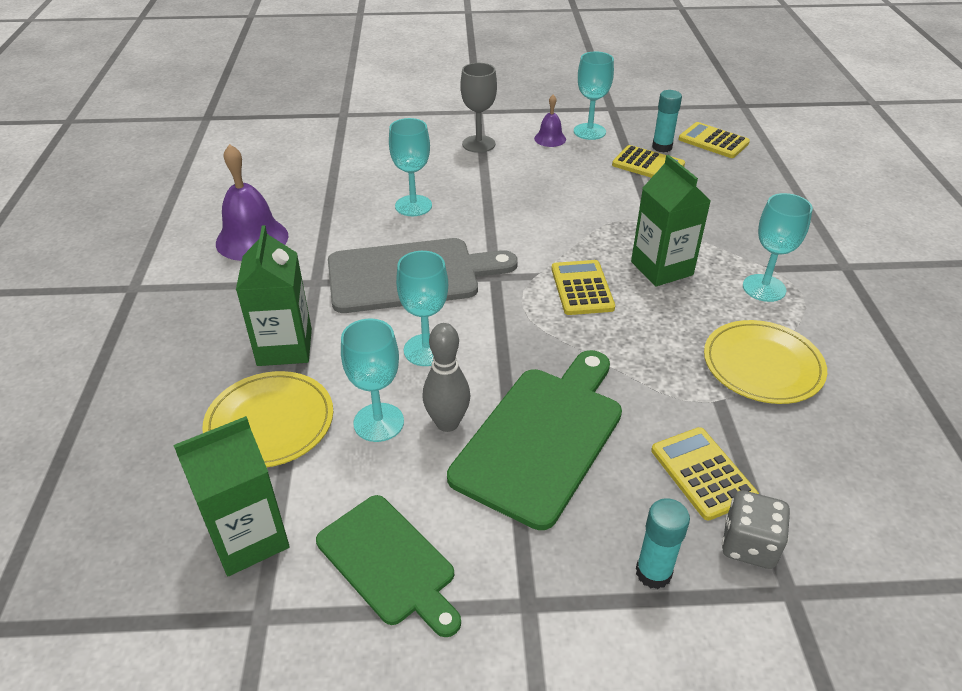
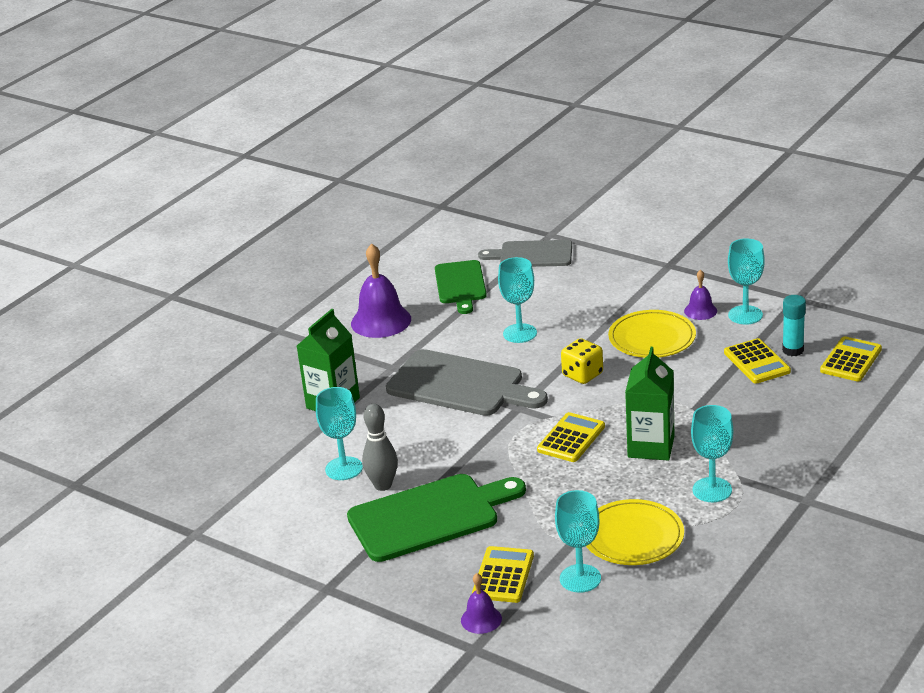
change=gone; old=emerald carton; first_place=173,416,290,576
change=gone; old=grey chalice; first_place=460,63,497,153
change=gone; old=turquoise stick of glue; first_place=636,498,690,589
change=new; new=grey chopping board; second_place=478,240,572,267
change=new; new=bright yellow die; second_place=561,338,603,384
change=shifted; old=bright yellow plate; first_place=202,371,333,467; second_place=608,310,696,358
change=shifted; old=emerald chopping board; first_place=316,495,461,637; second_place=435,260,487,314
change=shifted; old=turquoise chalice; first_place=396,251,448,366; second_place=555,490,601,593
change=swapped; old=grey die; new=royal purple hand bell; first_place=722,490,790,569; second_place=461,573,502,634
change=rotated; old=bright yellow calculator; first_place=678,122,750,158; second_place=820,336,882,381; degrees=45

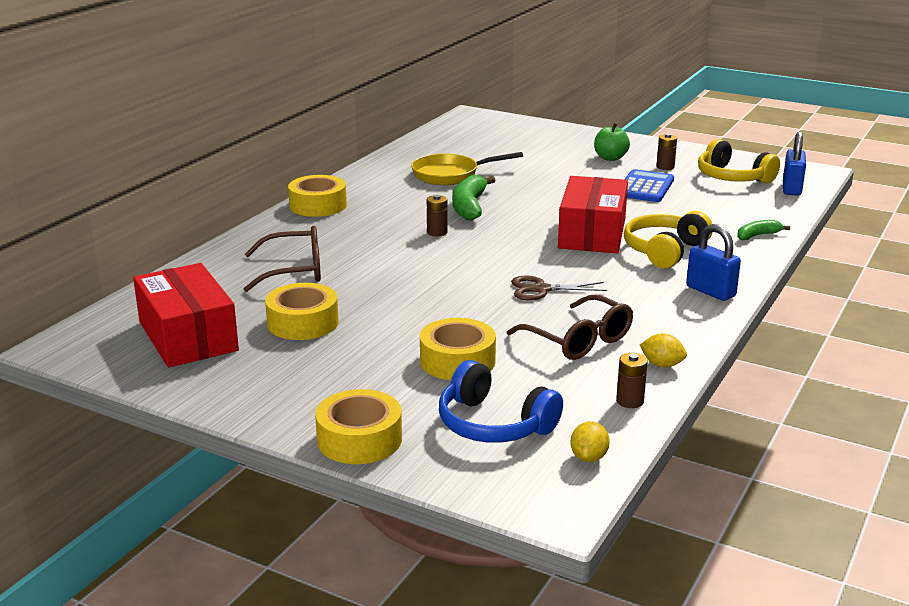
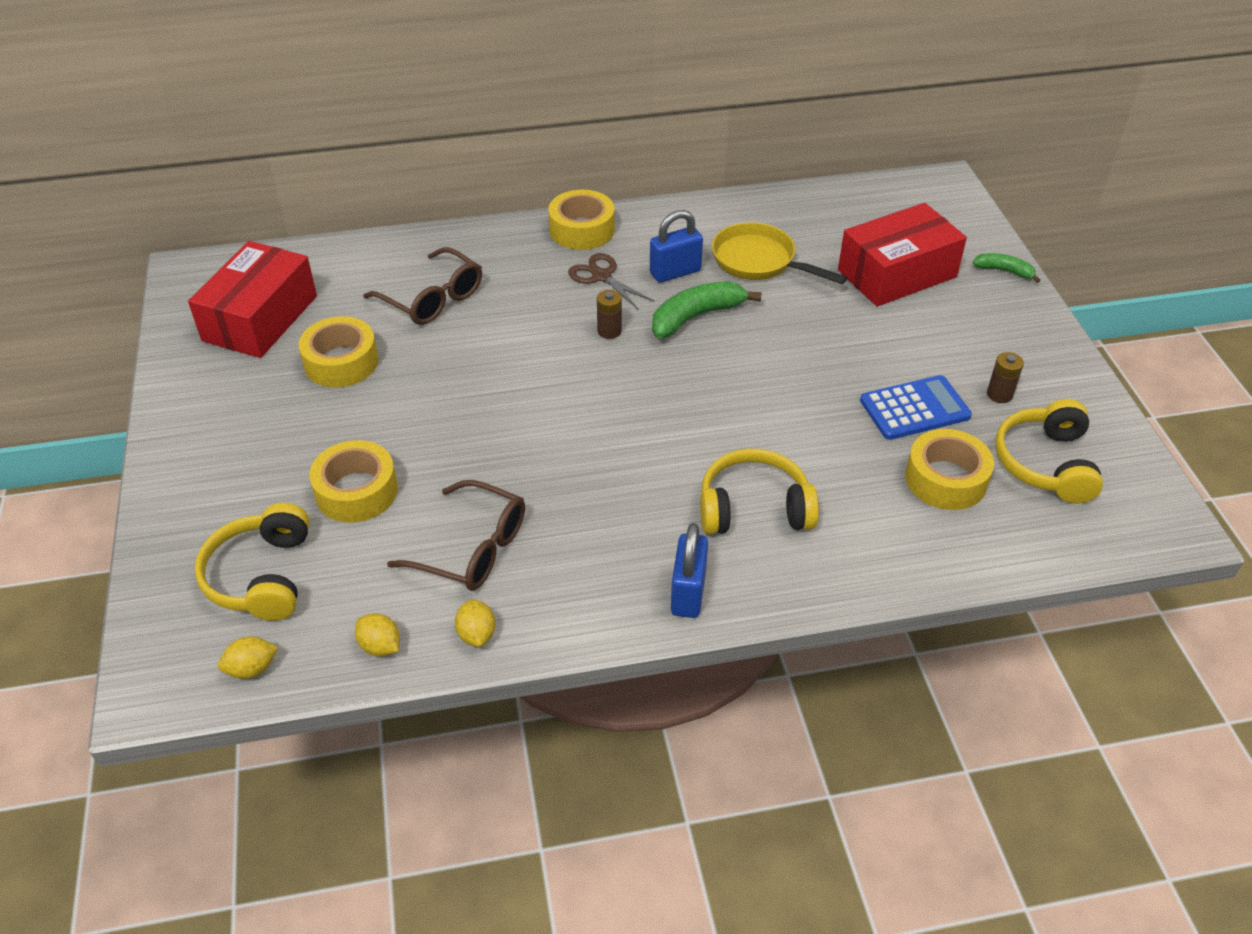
change=gone; old=emerald apple fruit; first_place=594,123,630,161
change=shifted; old=bright yellow sticky tape; first_place=315,389,402,464; second_place=905,429,994,510
change=shifted; old=russet pair of scissors; first_place=511,276,607,300; second_place=568,253,655,310
change=shifted; old=crimson package; first_place=558,176,628,253; second_place=838,203,967,307
change=shifted; old=emerald banana; first_place=737,220,790,240; second_place=973,253,1041,283
change=shifted; old=cobalt padlock; first_place=783,132,806,196; second_place=650,210,703,283
change=swapped; old=russet AA battery; new=bright yellow citrus fruit; first_place=616,353,648,408; second_place=355,613,400,657
change=repainted; old=cobalt headset; new=bright yellow headset; first_place=439,360,563,443; second_place=195,503,310,621
change=rotated; old=russet eyeglasses; first_place=507,294,633,360; second_place=387,480,525,591; degrees=-75

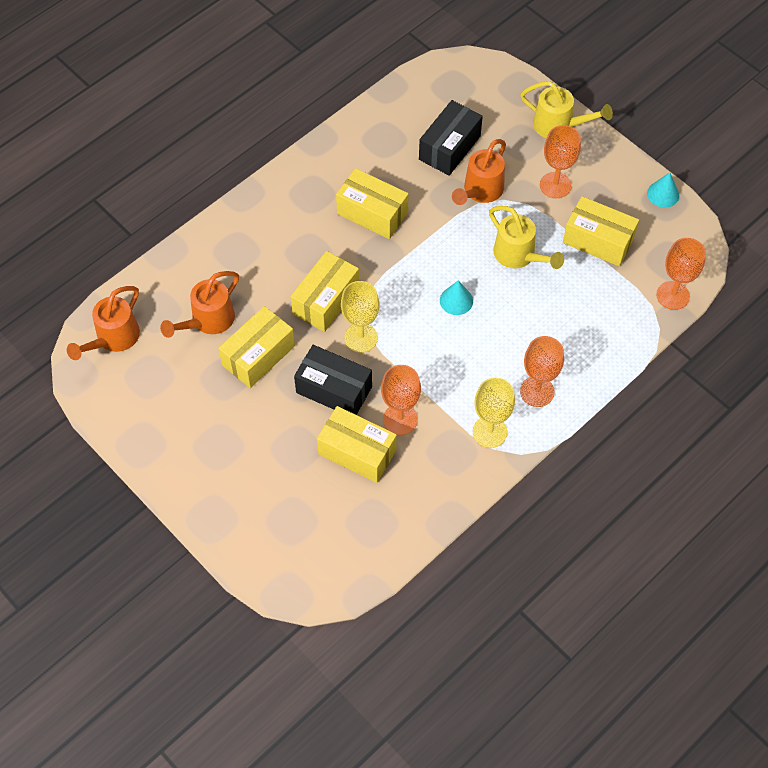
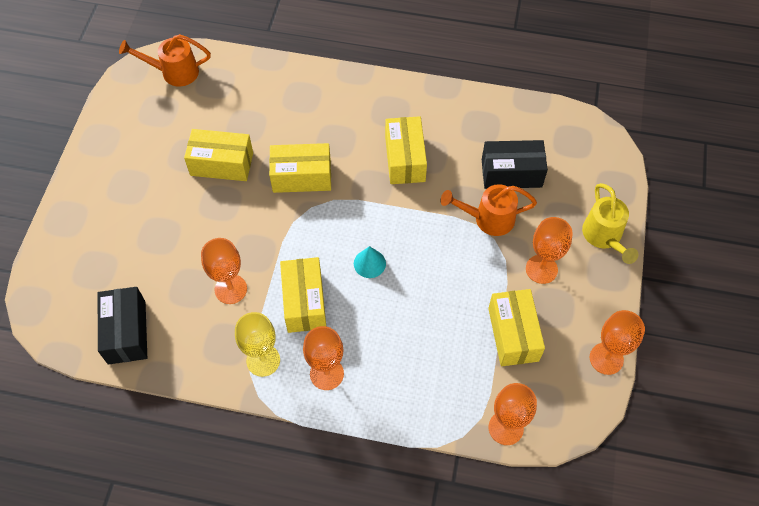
change=gone; old=bright orange sprinkling can; first_place=160,271,239,338
change=gone; old=bright yellow chalice; first_place=341,281,379,353
change=gone; old=bright yellow sprinkling can; first_place=489,206,564,269
change=shifted; old=black package; first_place=294,345,372,415; second_place=98,287,147,365
change=shifted; old=bright yellow package; first_place=317,406,397,483; second_place=280,257,326,333
change=swapped; old=turquoise cone shape; new=bright orange chalice; first_place=647,173,679,208; second_place=590,310,645,375

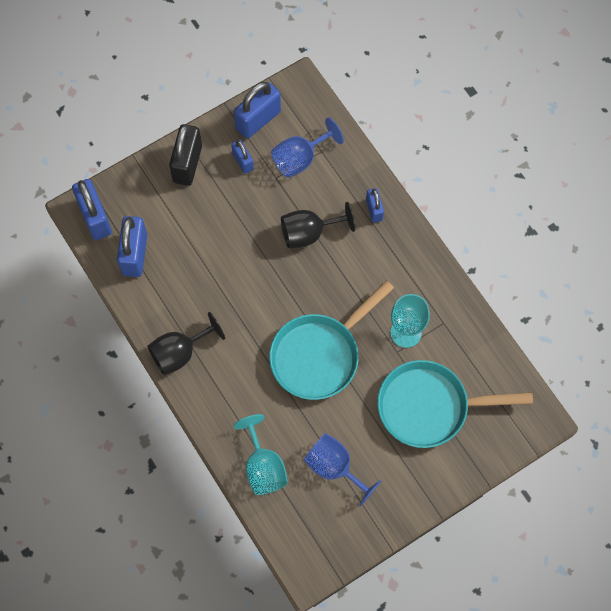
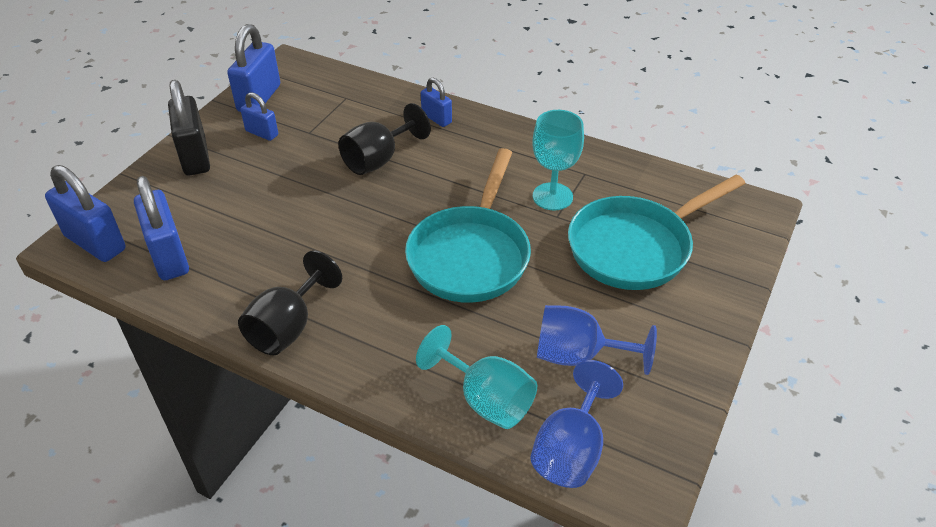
change=shifted; old=cobalt chalice; first_place=271,117,344,178; second_place=530,360,623,488

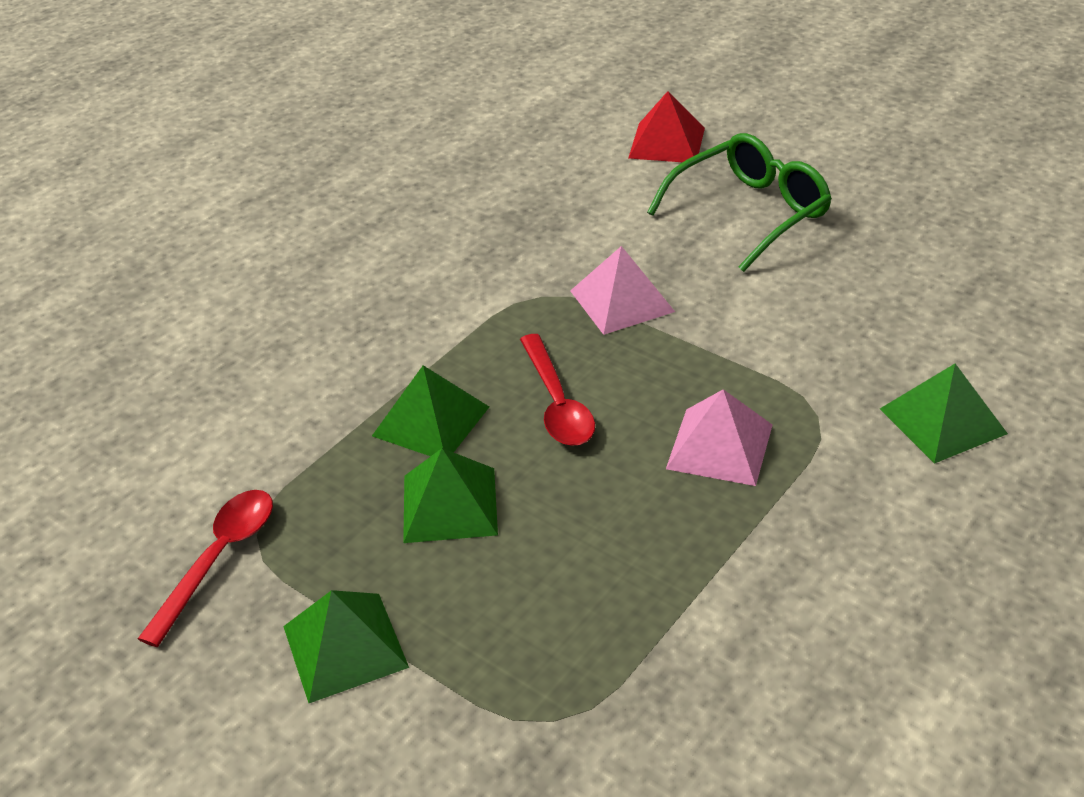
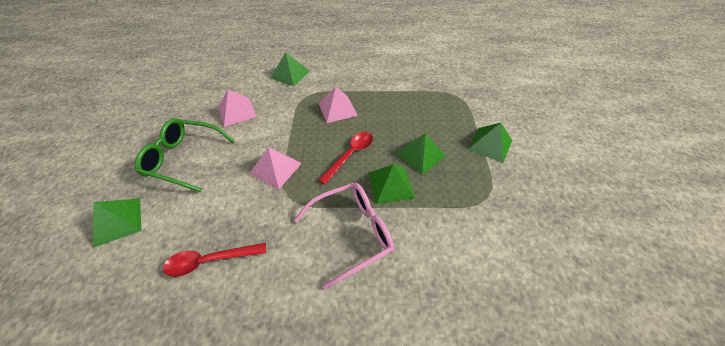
change=new; new=rosy solid pyramid; second_place=218,90,257,127
change=new; new=rosy eyeglasses; second_place=294,183,394,289
change=shifted; old=crimson tablespoon; first_place=138,490,273,647; second_place=163,243,266,277
change=repainted; old=crimson solid pyramid; new=emerald solid pyramid; first_place=628,91,705,162; second_place=93,198,142,248

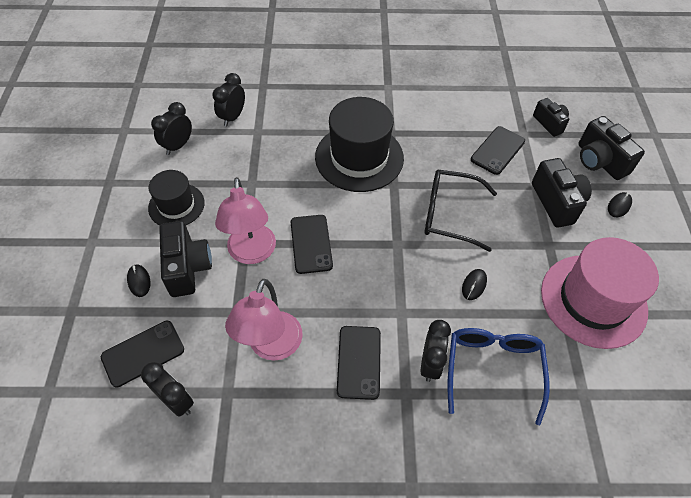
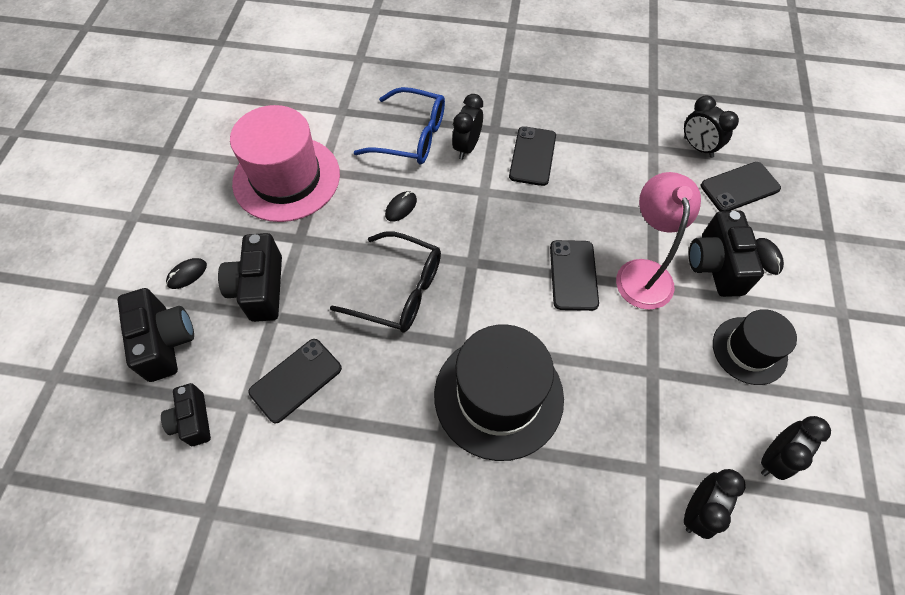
change=gone; old=rosy lamp; first_place=225,279,303,360
change=rotated; old=cobalt eyeglasses; first_place=448,328,550,426; second_place=354,87,445,164; degrees=-90

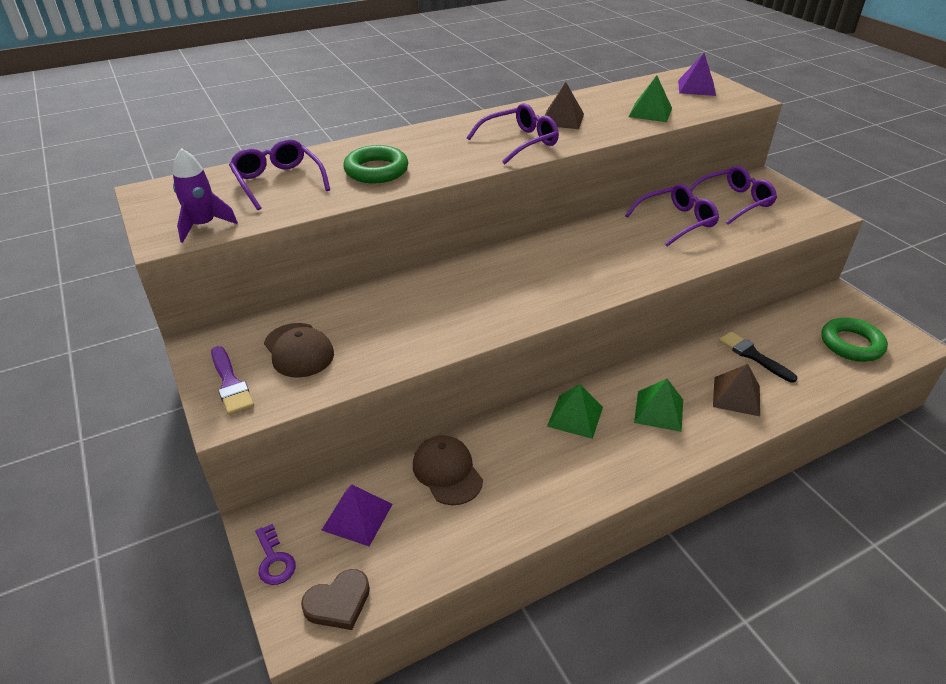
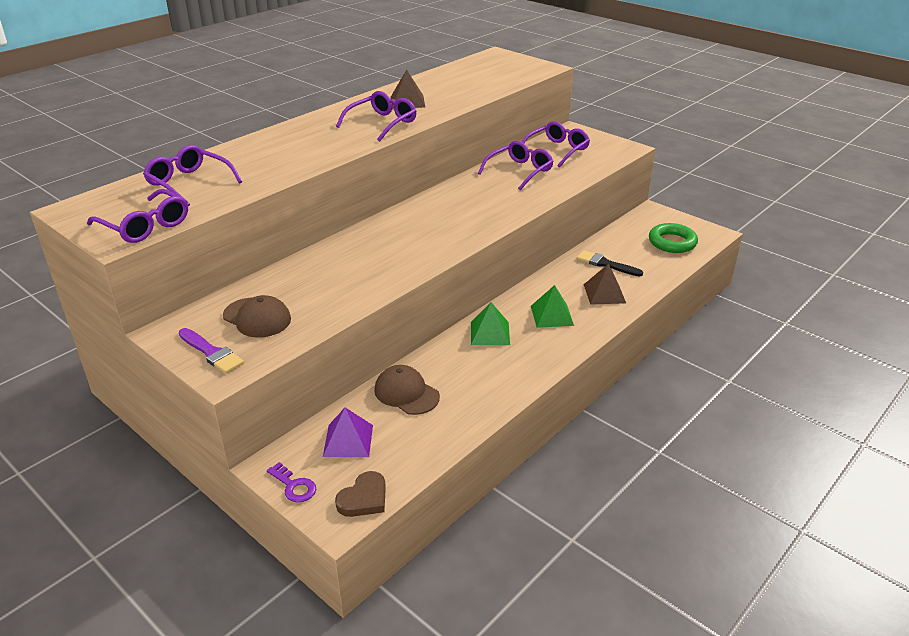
change=gone; old=emerald hoop; first_place=343,145,408,183
change=gone; old=emerald solid pyramid; first_place=629,75,672,122
change=gone; old=royal purple solid pyramid; first_place=678,53,716,96
change=swapped; old=royal purple spaceship; new=royal purple eyeglasses; first_place=173,148,238,243; second_place=87,189,188,243

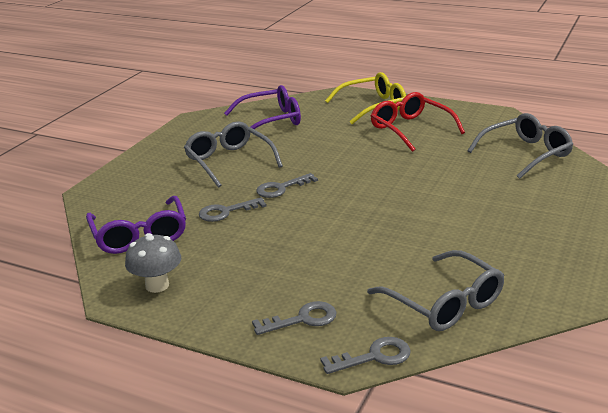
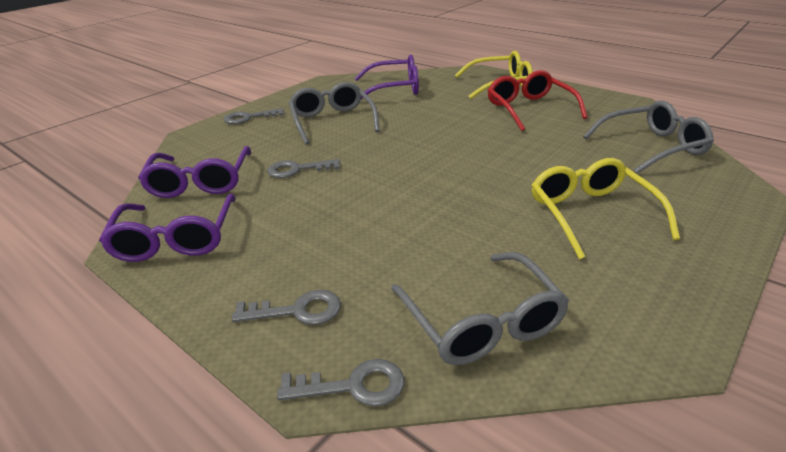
change=new; new=bright yellow eyeglasses; second_place=531,158,680,259
change=shifted; old=grey latchkey; first_place=256,173,318,198; second_place=224,108,284,124
change=swapped; old=grey fungus; new=royal purple eyeglasses; first_place=125,233,181,293; second_place=99,194,236,262

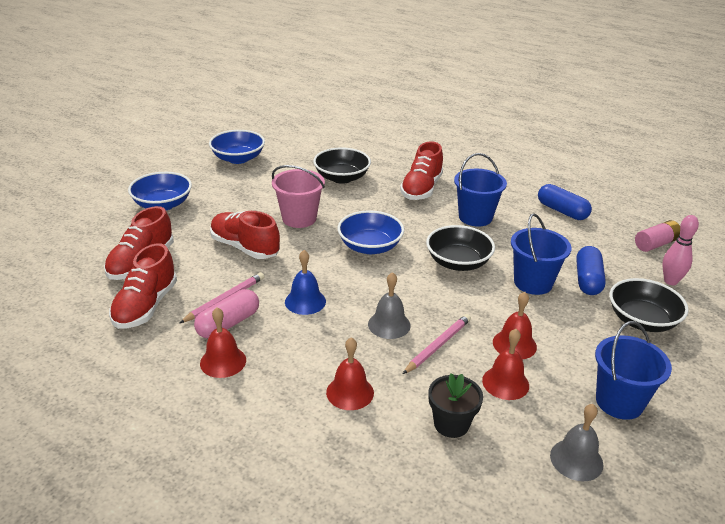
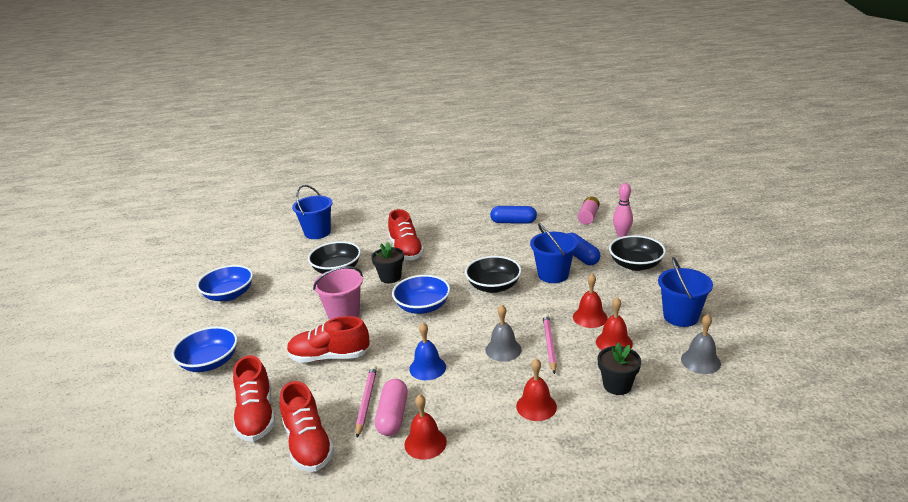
change=new; new=black potted plant; second_place=371,242,404,283
change=shifted; old=cobalt pail; first_place=454,153,507,227; second_place=292,185,332,239

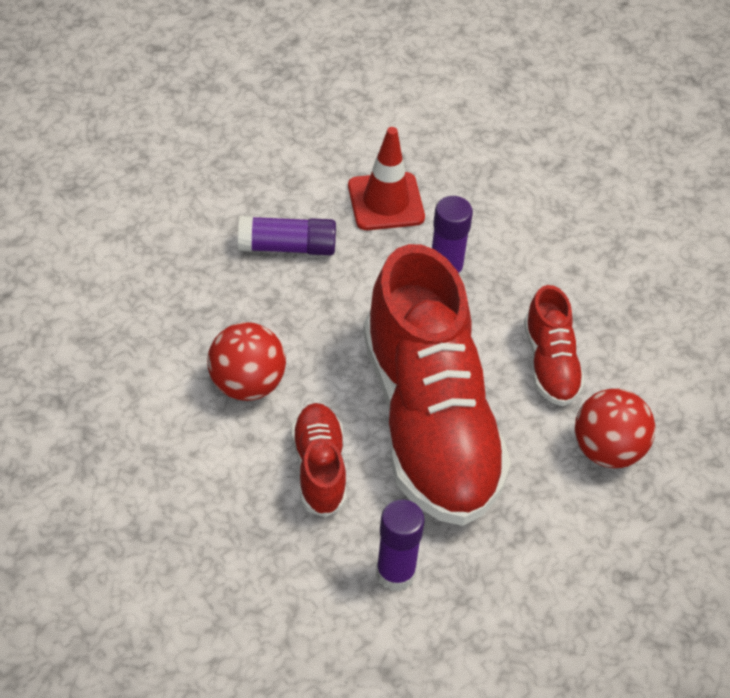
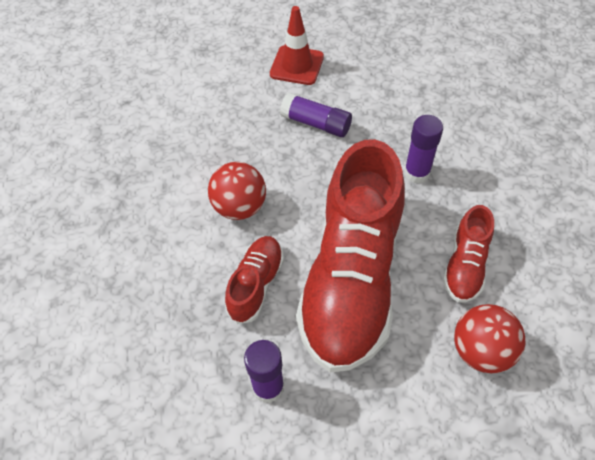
change=shifted; old=crimson traffic cone; first_place=348,127,425,230; second_place=270,6,324,85

